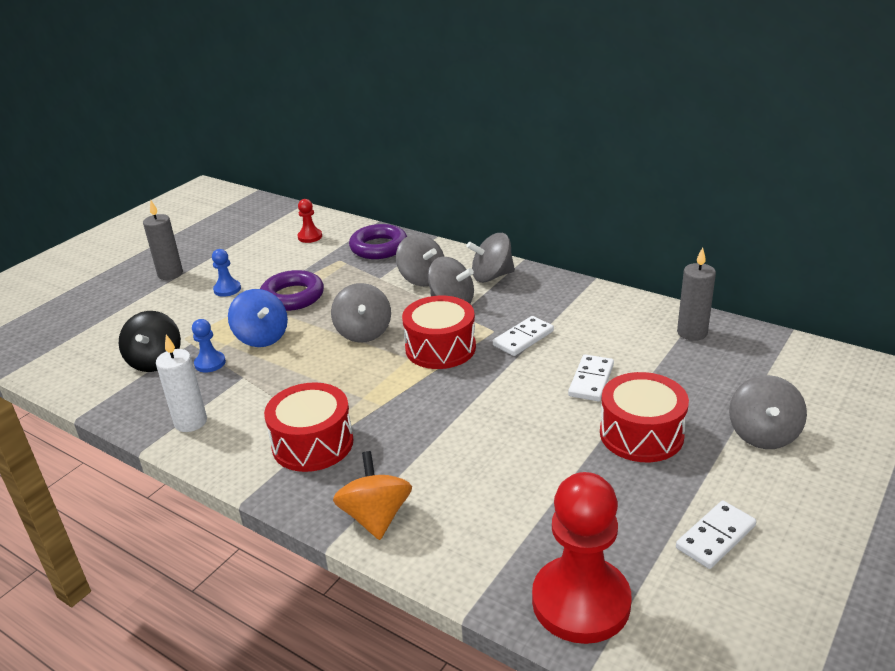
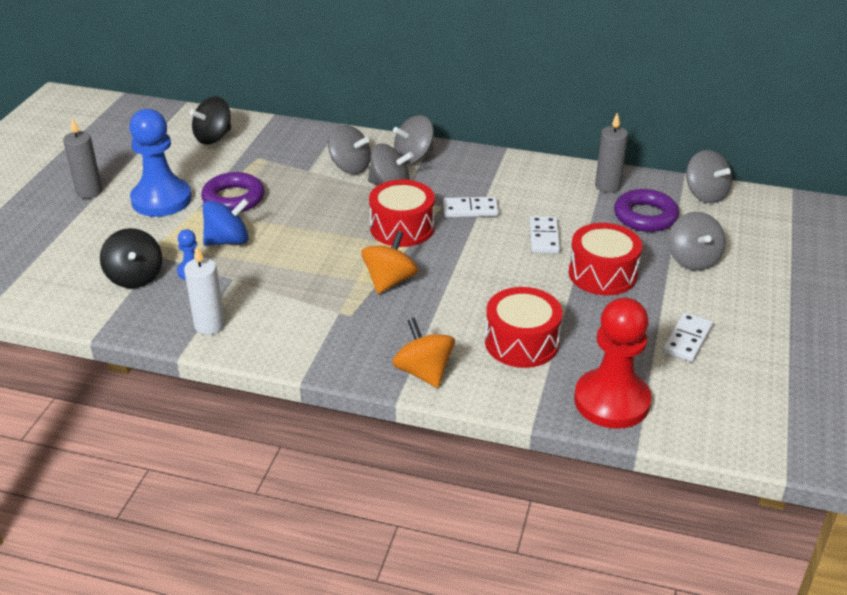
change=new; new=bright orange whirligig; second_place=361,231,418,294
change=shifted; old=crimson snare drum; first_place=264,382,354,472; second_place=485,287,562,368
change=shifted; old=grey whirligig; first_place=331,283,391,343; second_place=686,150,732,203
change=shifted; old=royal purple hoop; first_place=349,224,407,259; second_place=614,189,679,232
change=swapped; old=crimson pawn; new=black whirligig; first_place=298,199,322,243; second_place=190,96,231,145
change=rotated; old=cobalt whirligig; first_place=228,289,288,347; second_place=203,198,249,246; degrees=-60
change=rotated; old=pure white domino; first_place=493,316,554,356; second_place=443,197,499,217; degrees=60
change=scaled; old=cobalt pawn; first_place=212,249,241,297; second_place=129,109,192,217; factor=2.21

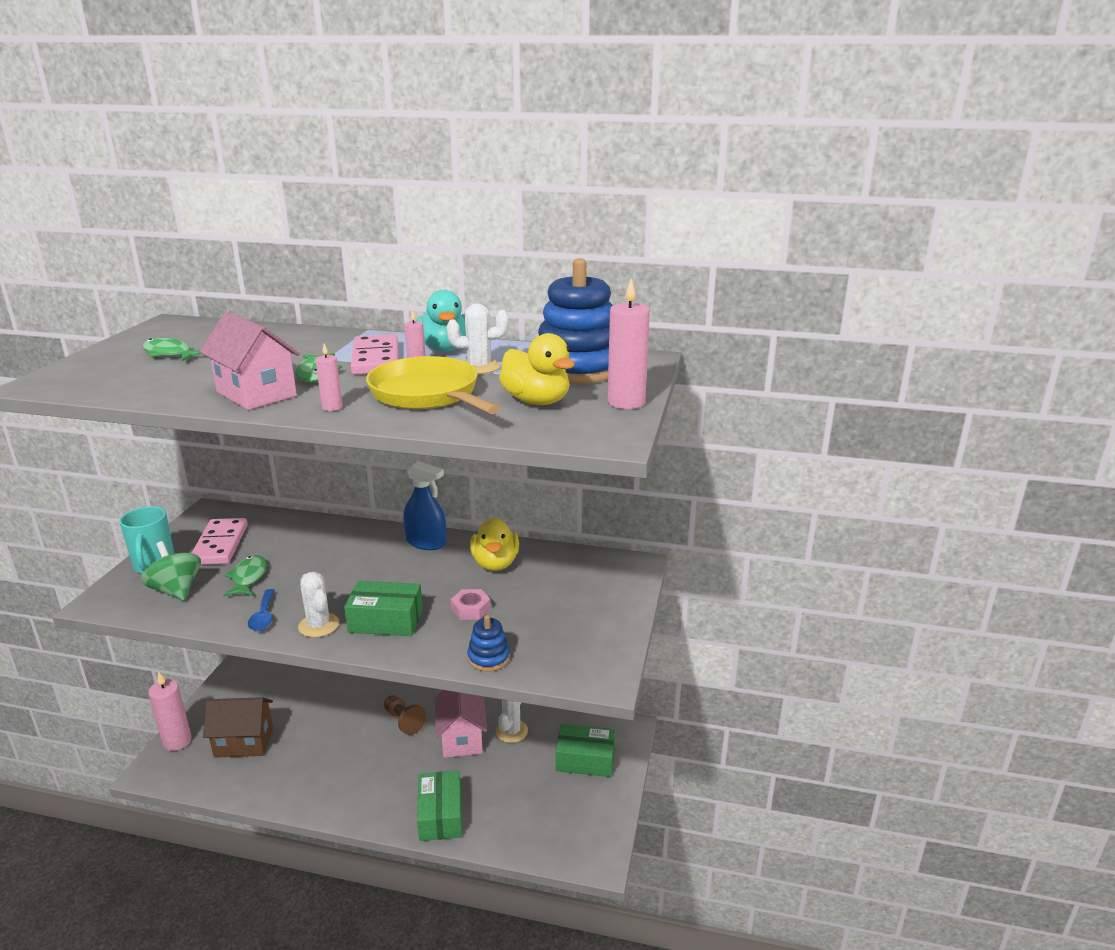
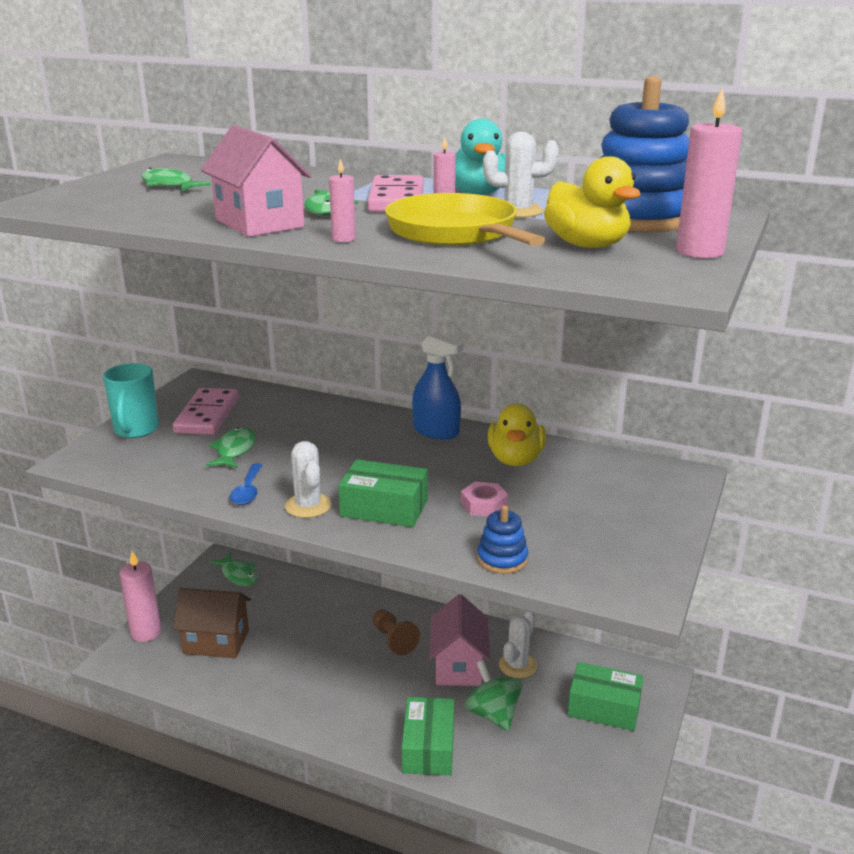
change=new; new=emerald fish figure; second_place=209,552,258,586
change=shifted; old=emerald whirligig; first_place=141,541,201,601; second_place=464,660,523,731

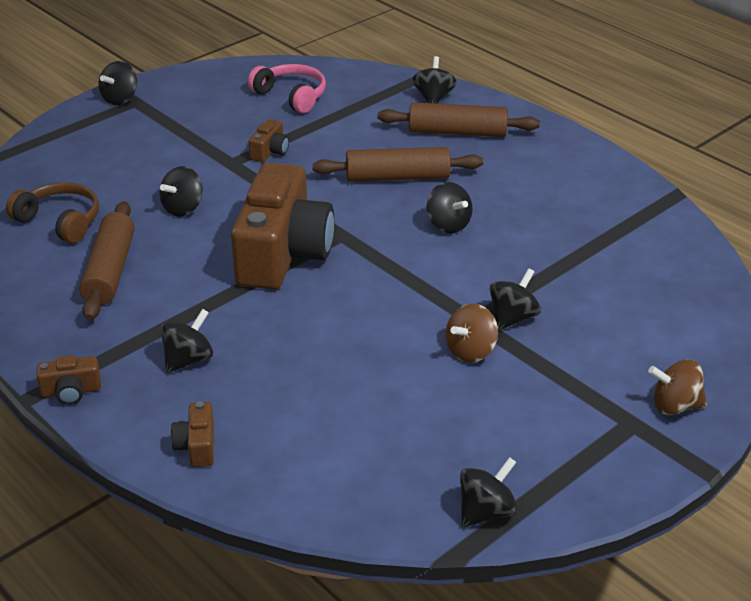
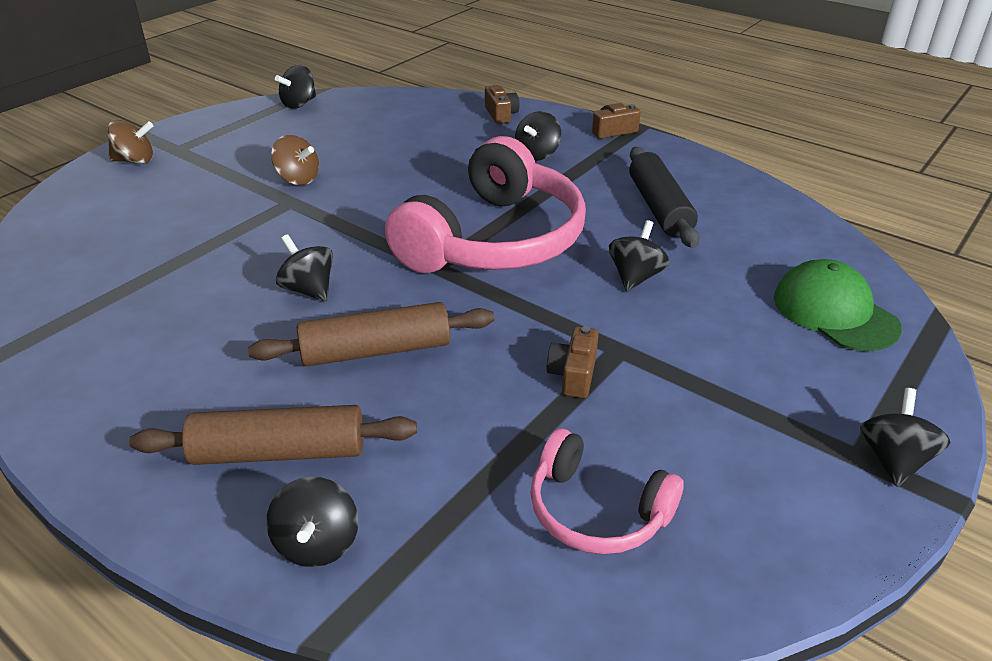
change=gone; old=russet headset; first_place=6,182,99,243
change=gone; old=black whirligig; first_place=490,268,541,331
change=new; new=emerald peaked cap; second_place=774,259,902,351
change=swapped; old=russet compact camera; new=rosy headset; first_place=231,163,334,290; second_place=385,136,586,273
change=repainted; old=russet dough roller; new=black dough roller; first_place=79,201,135,320; second_place=629,147,700,248
change=rotated; old=russet whirligig; first_place=446,304,498,363; second_place=271,135,319,185; degrees=90

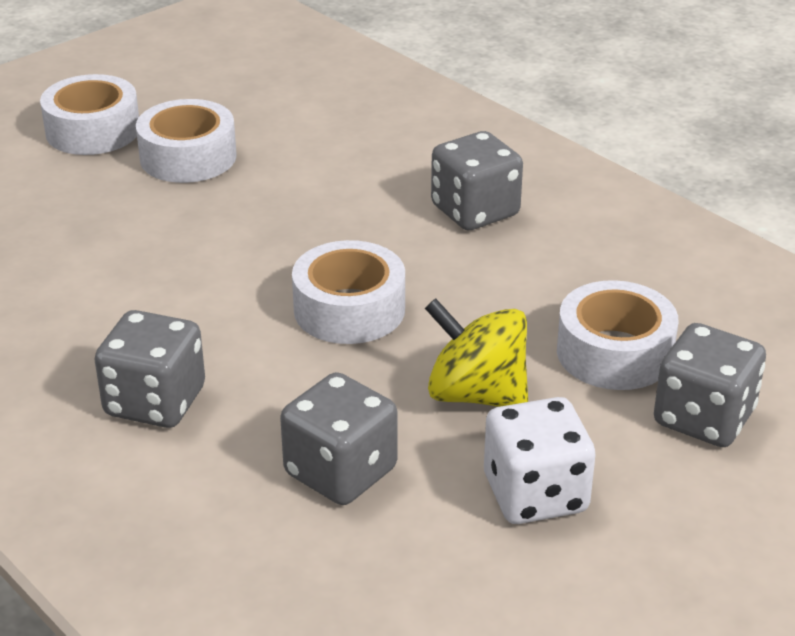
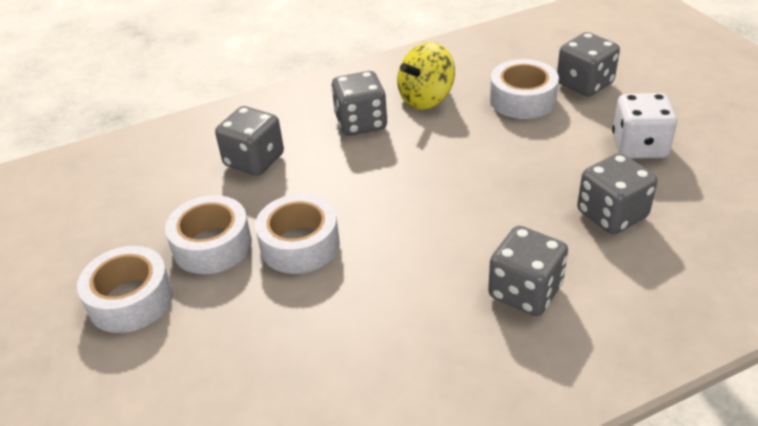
change=new; new=grey die; second_place=215,106,284,176
change=shifted; old=pure white sticky tape; first_place=292,240,405,344; second_place=255,194,339,274
change=shifted; old=bright yellow whirligig; first_place=425,298,528,407; second_place=397,42,455,110

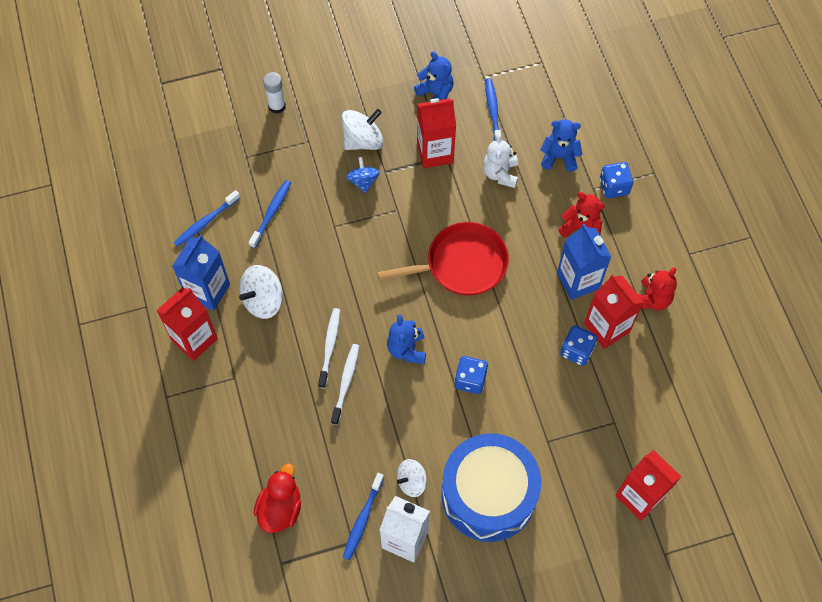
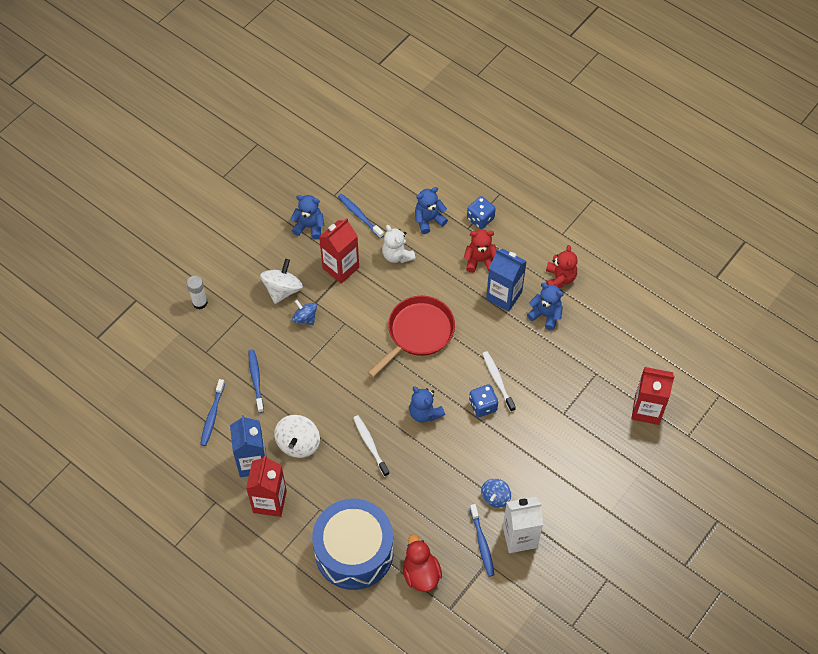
change=gone; old=cobalt die; first_place=560,325,597,366
change=shifted; old=pure white dental brush; first_place=331,344,359,425; second_place=482,351,516,412
change=shifted; old=cobalt snare drum; first_place=441,433,541,542; second_place=312,499,394,590
change=swapped; old=crimson carton; new=cobalt teddy bear; first_place=584,274,644,349; second_place=527,283,563,330
change=repainted; old=pure white whirligig; new=cobalt whirligig; first_place=397,459,427,497; second_place=481,479,511,508

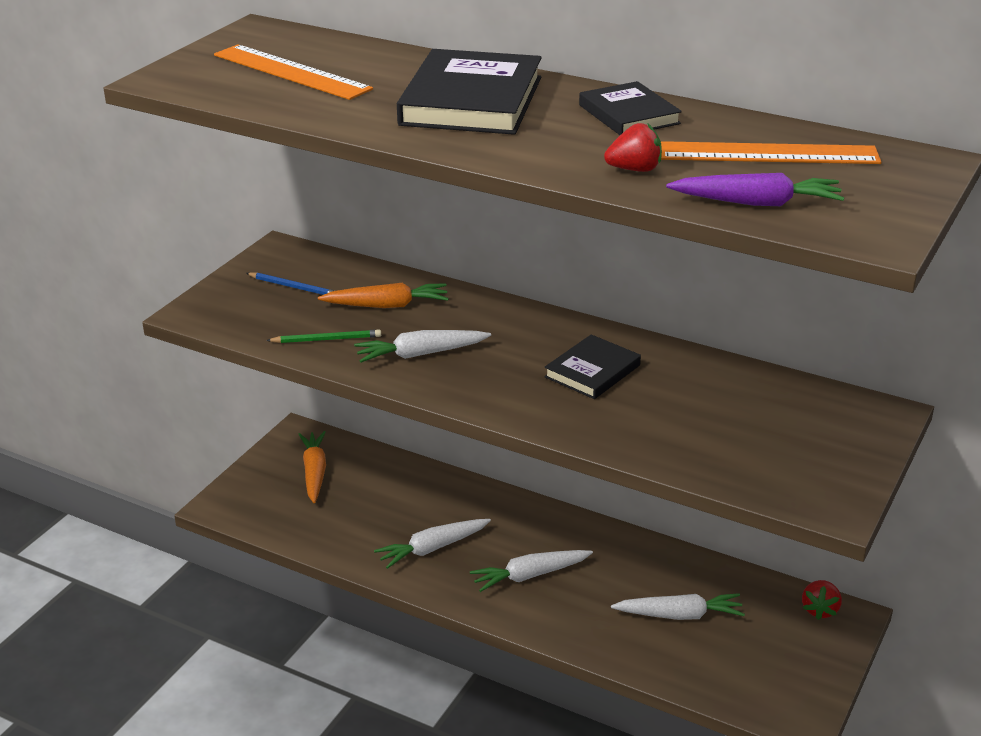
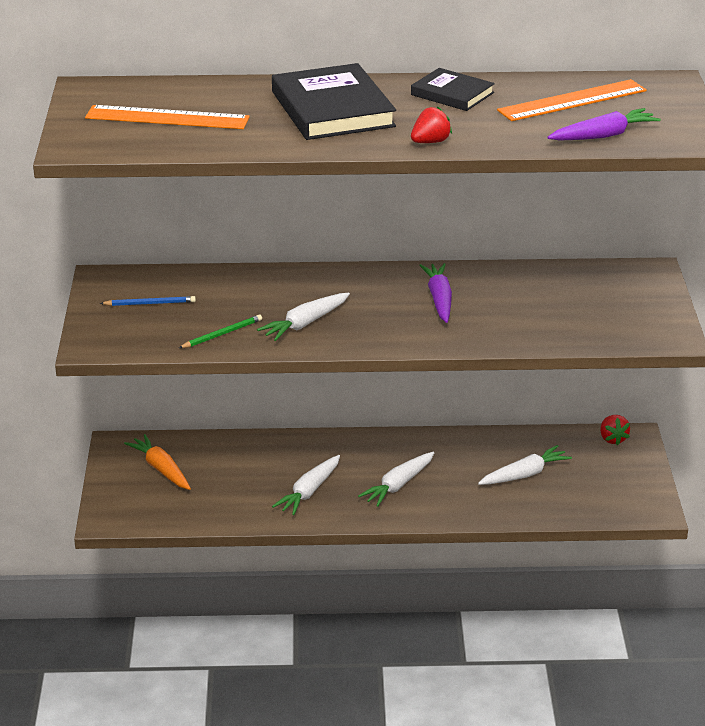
change=gone; old=bright orange toy carrot; first_place=318,283,449,308
change=shifted; old=crimson berry; first_place=604,123,662,172; second_place=411,106,452,143
change=swapped; old=black book; new=royal purple toy carrot; first_place=544,334,641,399; second_place=419,263,452,323

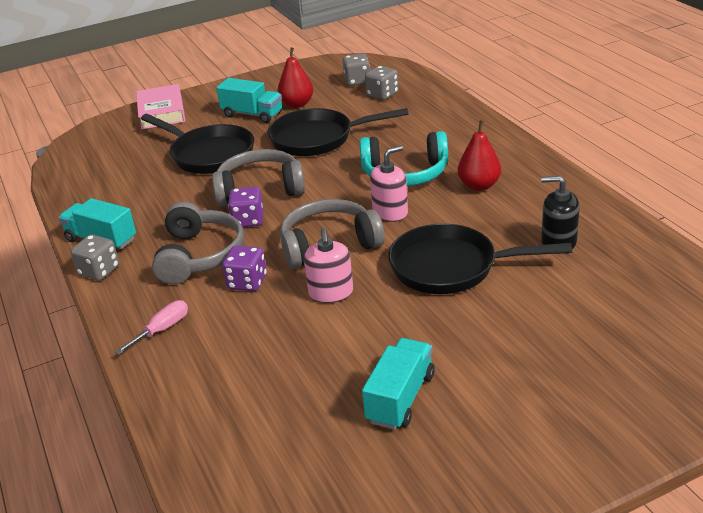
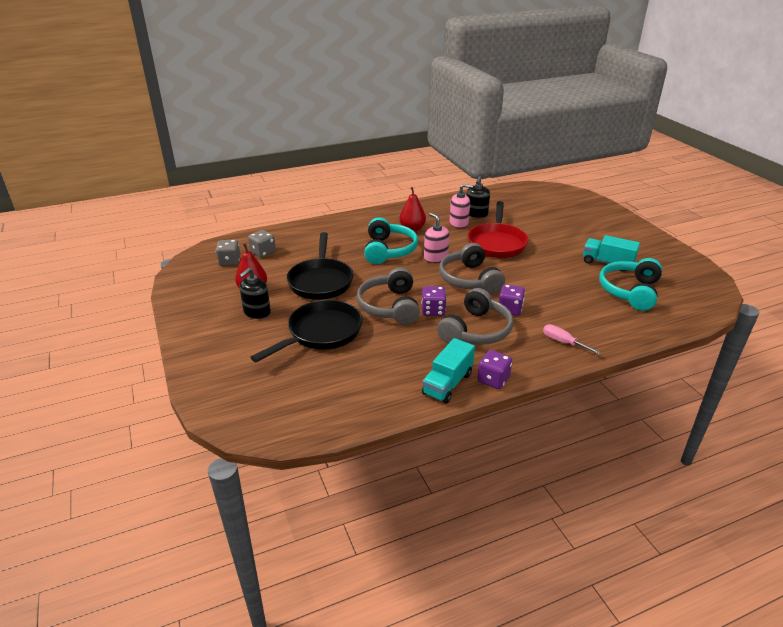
change=gone; old=rosy book; first_place=136,84,186,130
change=new; new=turquoise headset; second_place=599,258,662,311
change=shifted; old=rosy soap pump; first_place=304,228,353,303; second_place=450,184,473,228
change=swapped; old=turquoise toy truck; new=black soap pump; first_place=216,78,282,123; second_place=239,268,271,319
change=repainted; old=grey die; new=royal purple die; first_place=71,235,119,281; second_place=477,350,512,389
change=repainted; old=black skillet; new=crimson skillet; first_place=388,223,572,294; second_place=467,201,529,258
change=rotated; old=grey headset; first_place=152,202,244,284; second_place=437,288,513,345; degrees=120

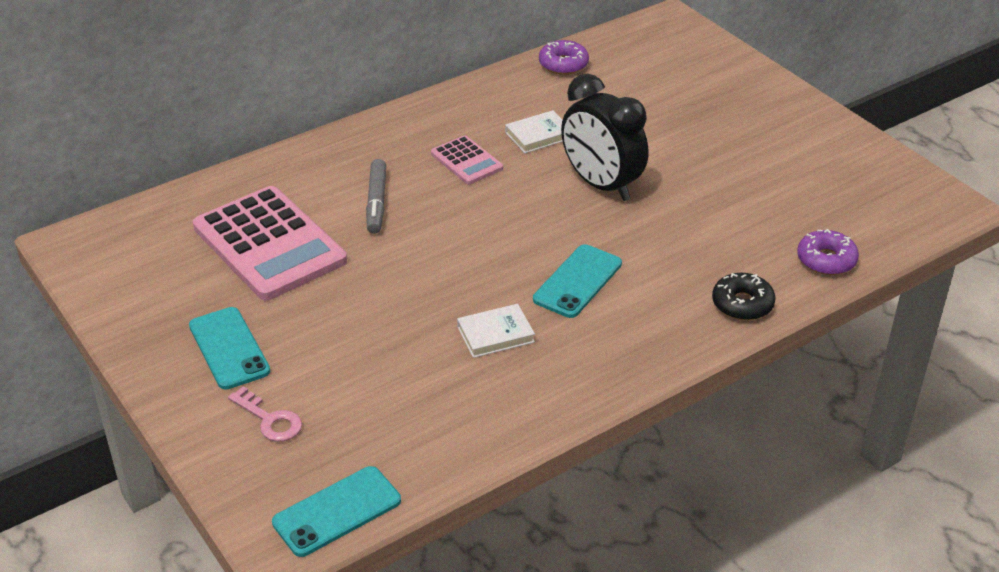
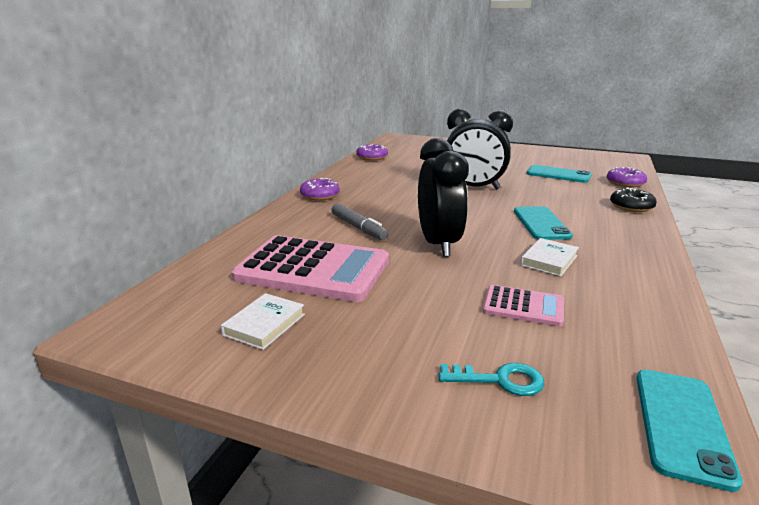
change=new; new=royal purple doughnut; second_place=300,178,340,201
change=new; new=black alarm clock; second_place=418,138,469,257
change=shifted; old=turquoise phone; first_place=189,307,270,390; second_place=526,165,592,183
change=shifted; old=rosy calculator; first_place=431,135,503,185; second_place=483,285,564,327
change=shifted; old=pure white book; first_place=505,110,563,153; second_place=221,293,305,350
change=repainted; old=rosy latchkey; new=turquoise latchkey; first_place=228,386,302,442; second_place=438,363,545,396

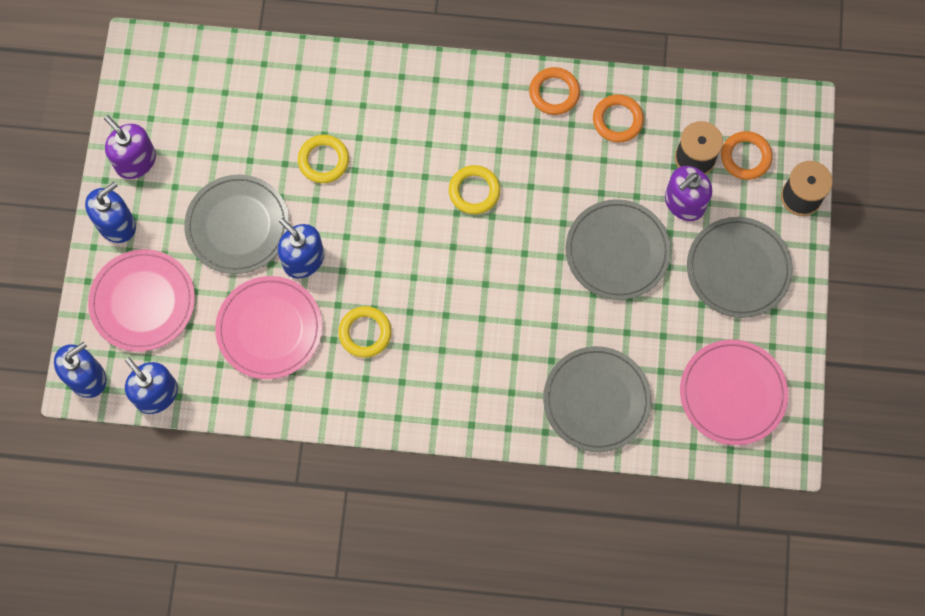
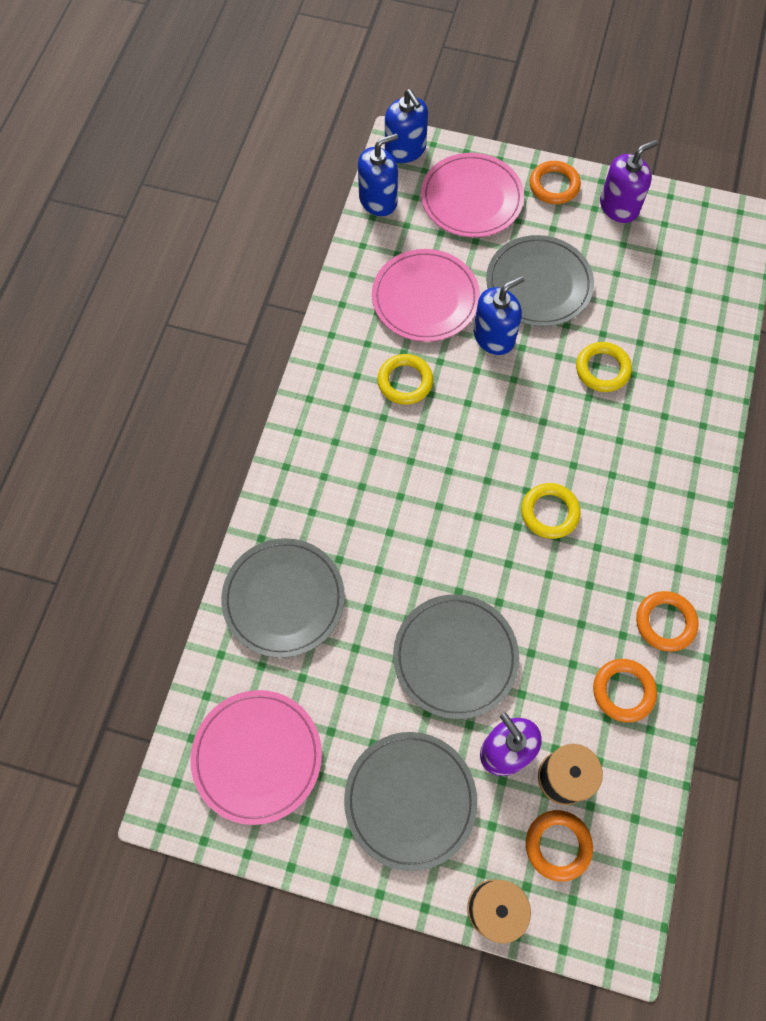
change=swapped; old=cobalt soap pump; new=bright orange hoop; first_place=85,182,136,243; second_place=530,161,581,204

